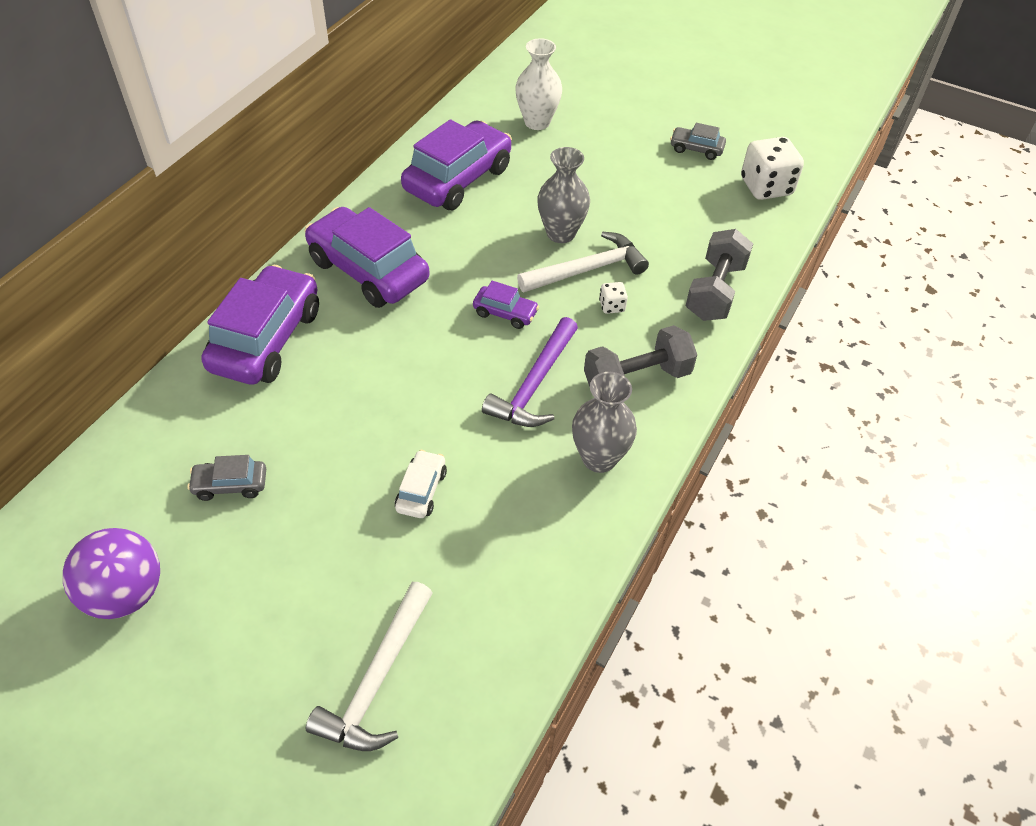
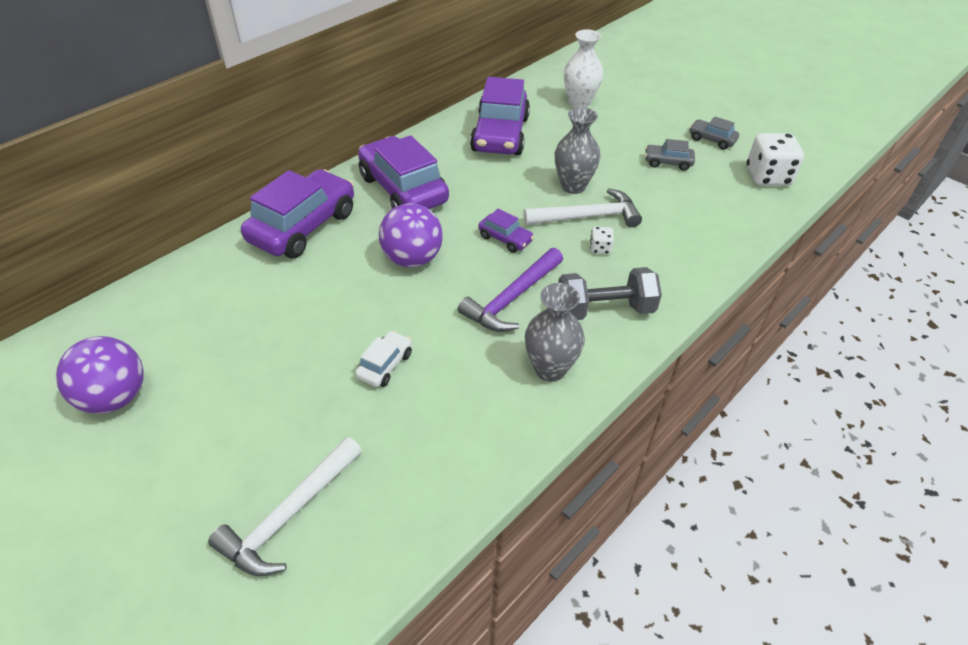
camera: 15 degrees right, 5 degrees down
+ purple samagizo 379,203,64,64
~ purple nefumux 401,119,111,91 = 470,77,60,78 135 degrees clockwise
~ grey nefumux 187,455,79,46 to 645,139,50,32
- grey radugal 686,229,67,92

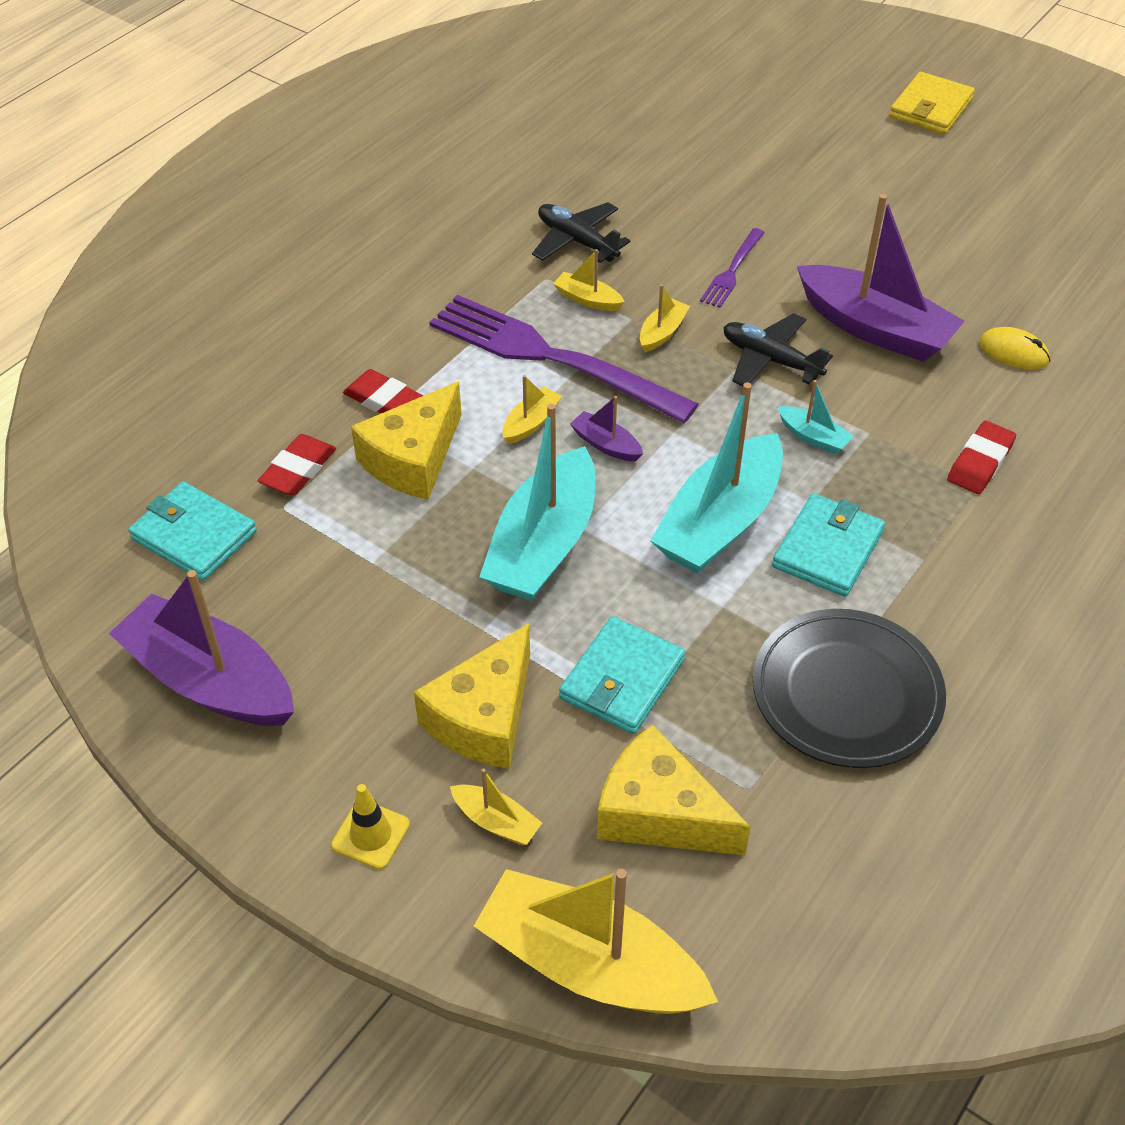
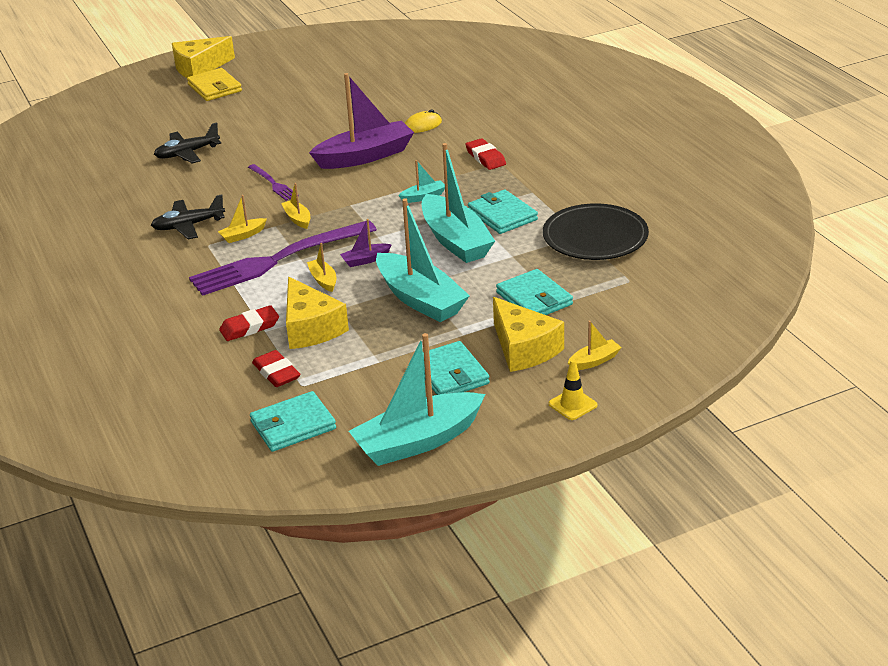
camera: 60 degrees left, 15 degrees down
~ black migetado 723,313,110,73 to 154,122,67,42
~ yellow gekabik 597,724,154,132 to 172,36,63,42
~ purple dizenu 109,570,185,156 to turquoise dizenu 349,333,136,133
+ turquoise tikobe 412,341,78,54
- yellow dizenu 474,869,244,145

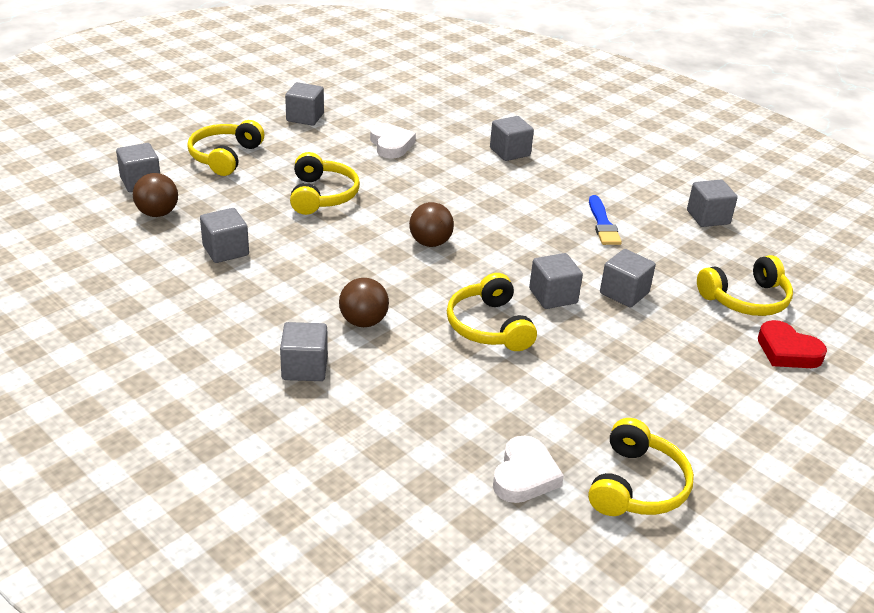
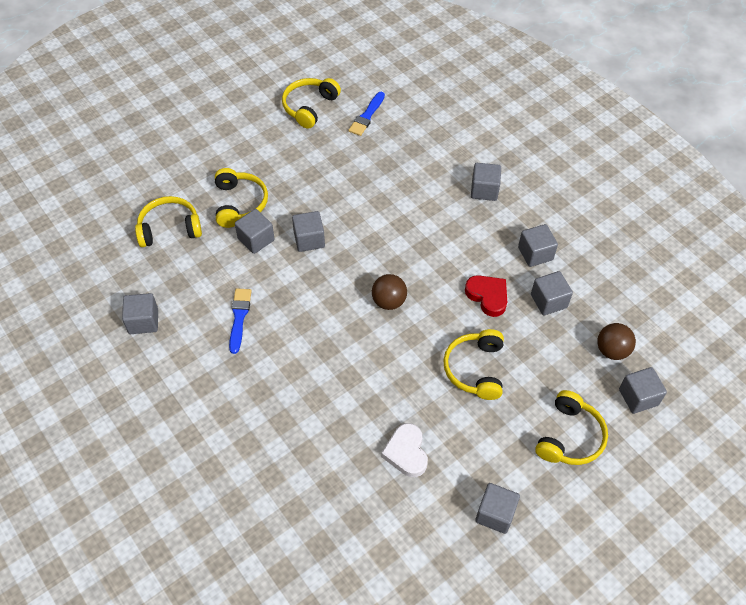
camera: 170 degrees left, 20 degrees up
~ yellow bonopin 447,273,90,78 to 215,168,53,60
~ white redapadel 493,436,71,67 to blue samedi 348,92,37,44
~ red redapadel 758,320,69,48 to 465,275,42,42
~ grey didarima 490,116,44,45 to 518,224,40,43
- brown samagizo 339,278,50,49

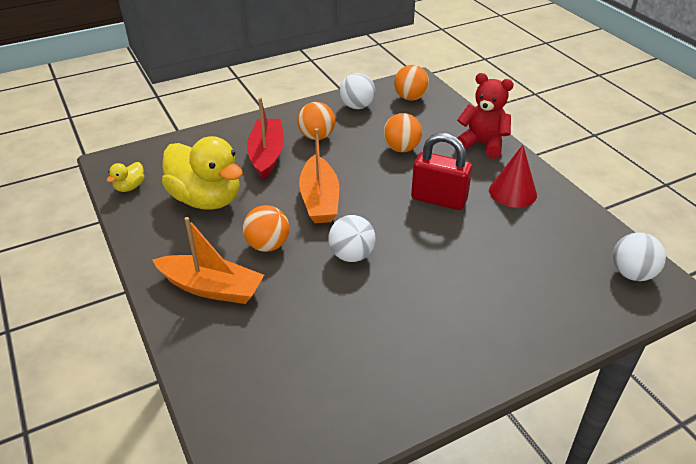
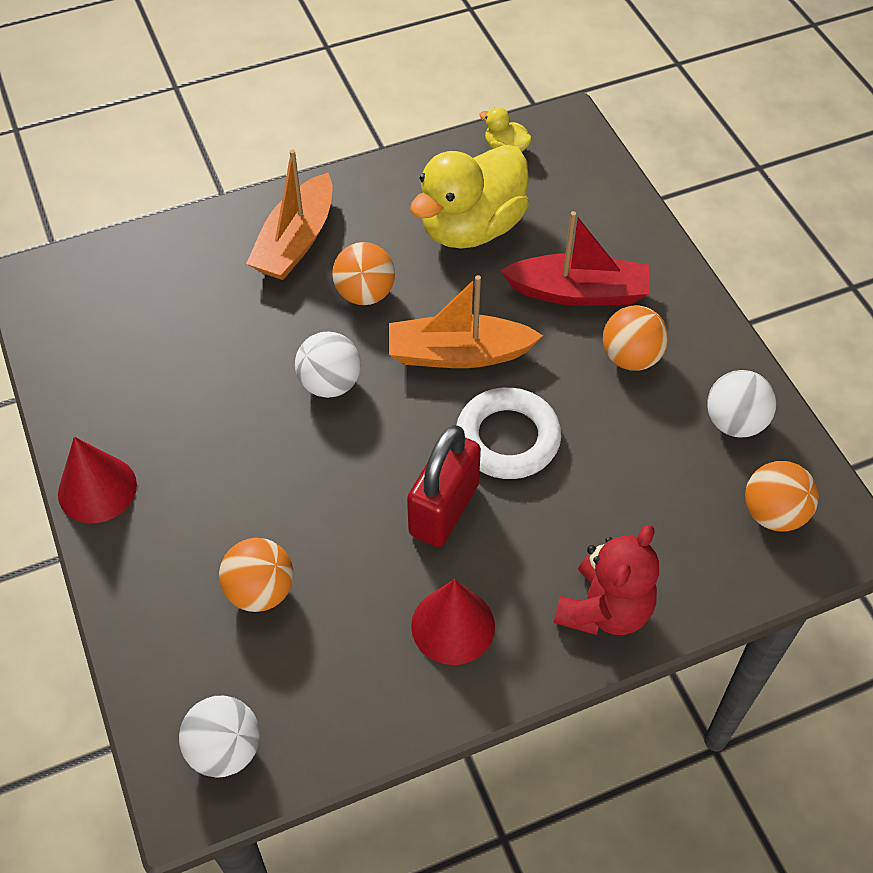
camera: 95 degrees right, 15 degrees up
+ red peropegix 58,437,79,86
~ orange samagizo 383,113,39,39 to 219,538,74,74
+ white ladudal 456,387,105,92

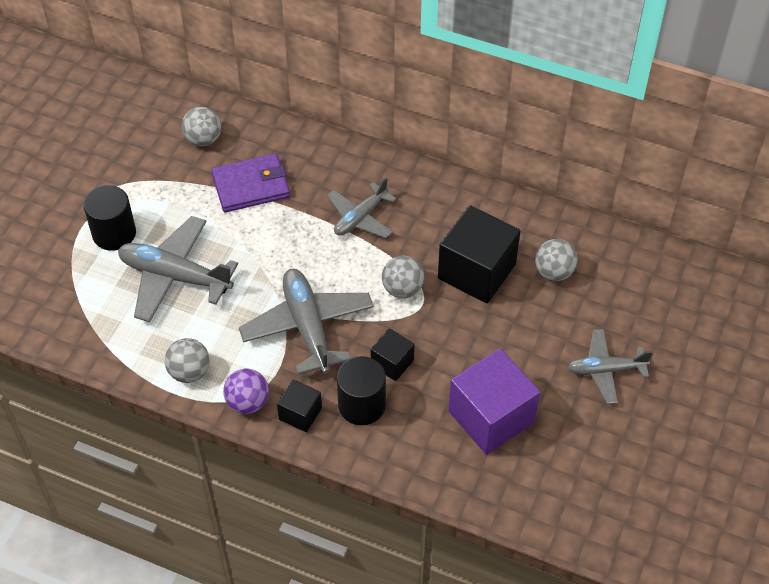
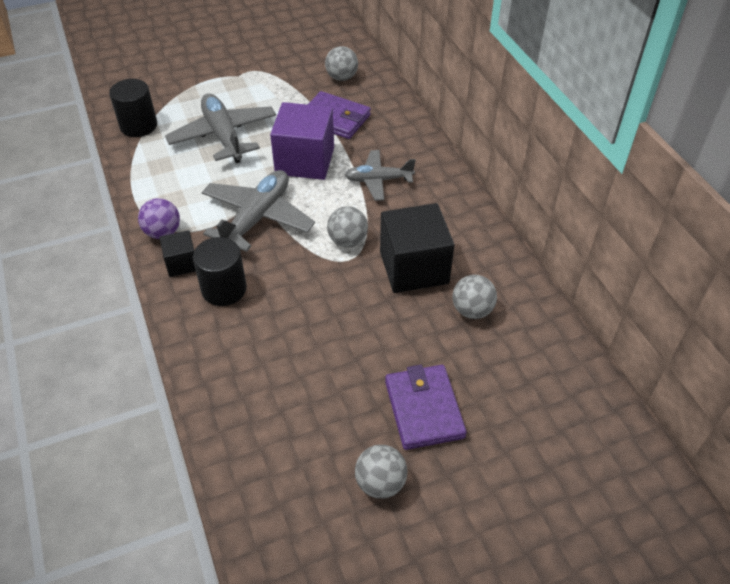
camera: 45 degrees right, 5 degrees down
~ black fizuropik 83,185,53,66 to 109,79,48,58
~ purple didarima 448,348,92,107 to 270,102,64,78
~ grey samagizo 165,338,45,45 to 355,445,52,54
~ grey migetado 567,329,86,75 to purple tikobe 385,365,82,85
- black didarima 371,328,43,53

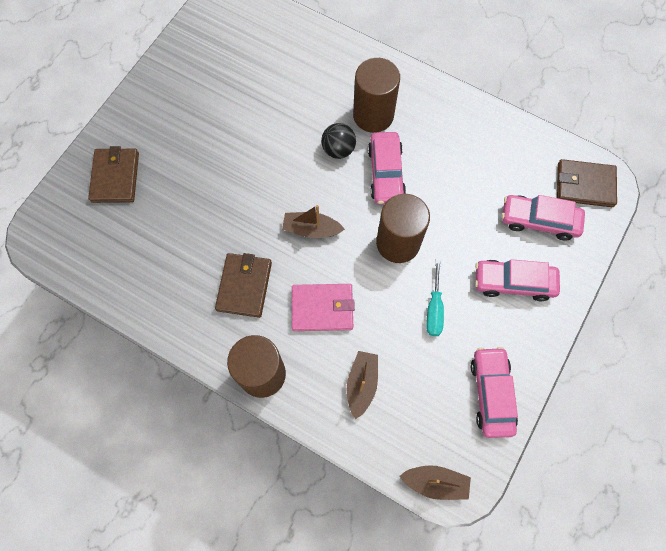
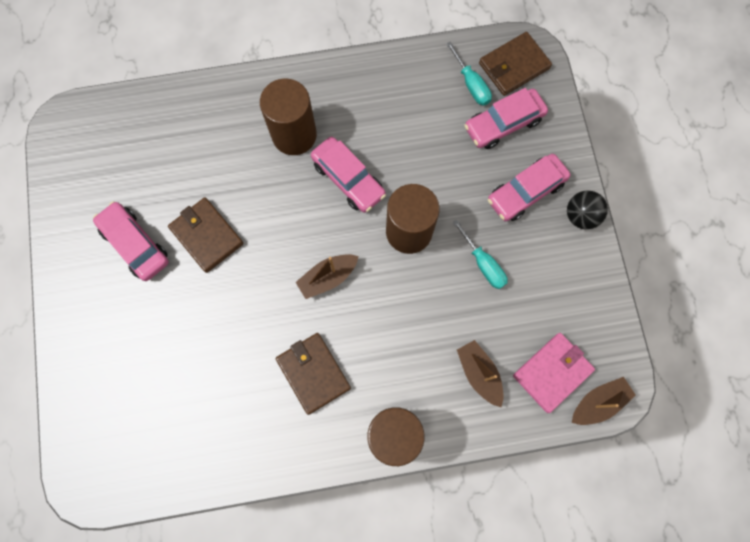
camera: 40 degrees left, 5 degrees up
~ pink nefumux 471,347,47,91 to 93,201,76,80
~ brown tikobe 88,146,51,57 to 168,197,76,76
+ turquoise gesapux 446,41,46,65
~ pink tikobe 292,284,63,47 to 513,333,82,80
~ black samagizo 321,123,35,36 to 567,191,41,38

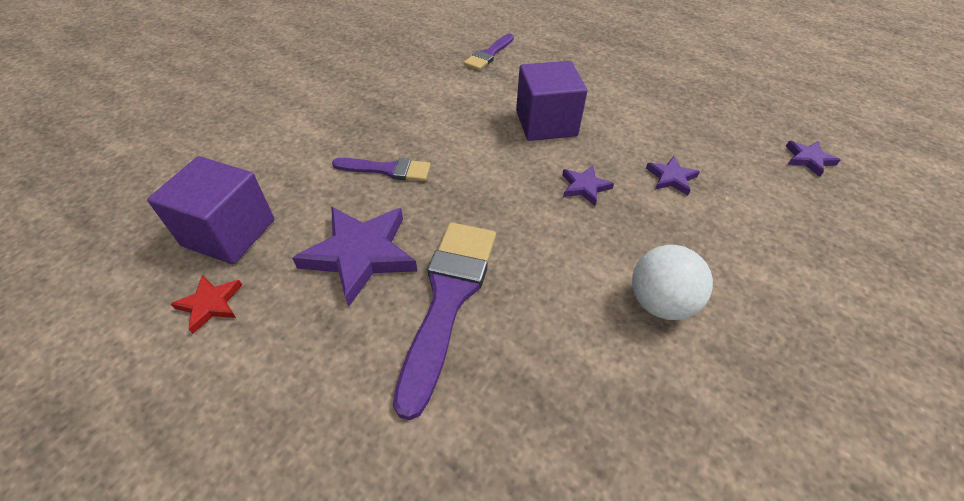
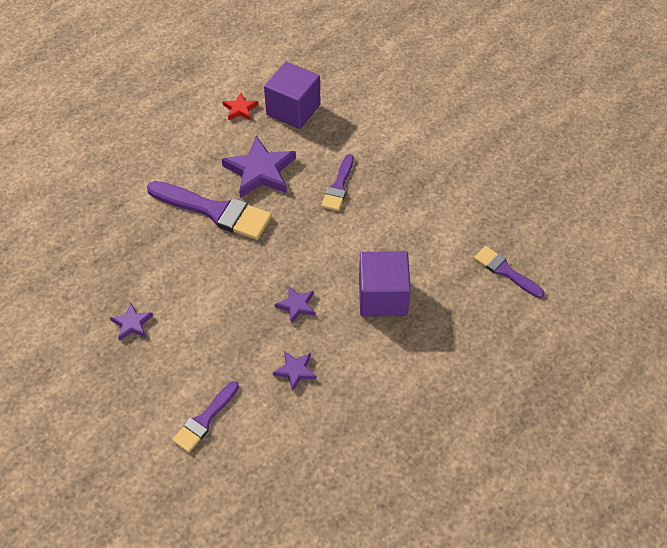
camera: 100 degrees right, 5 degrees up
~ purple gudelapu 786,141,54,36 to 110,303,43,38
+ purple samedi 172,381,67,72
- white samagizo 632,245,81,75

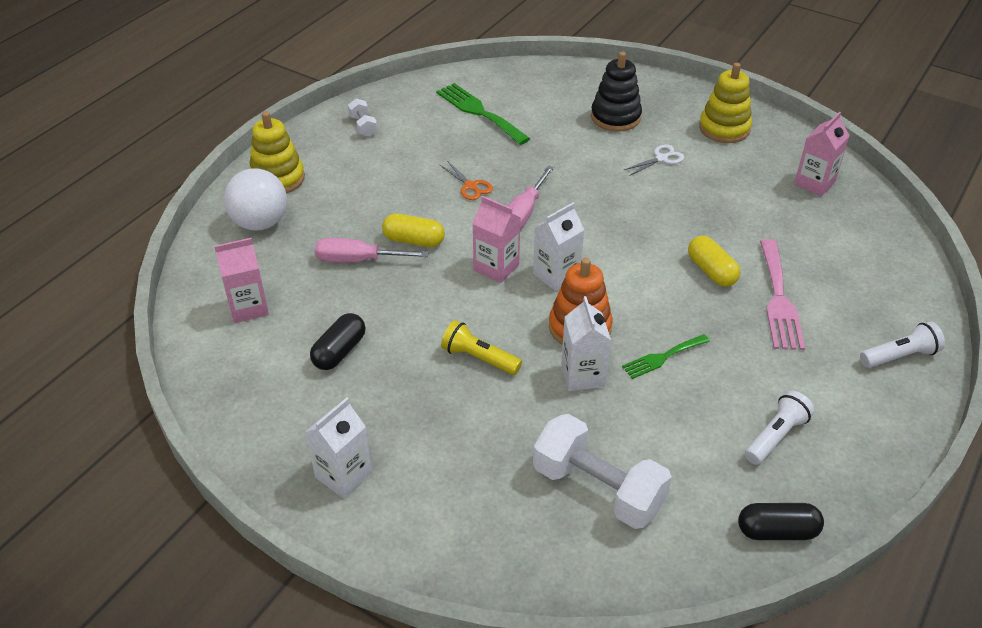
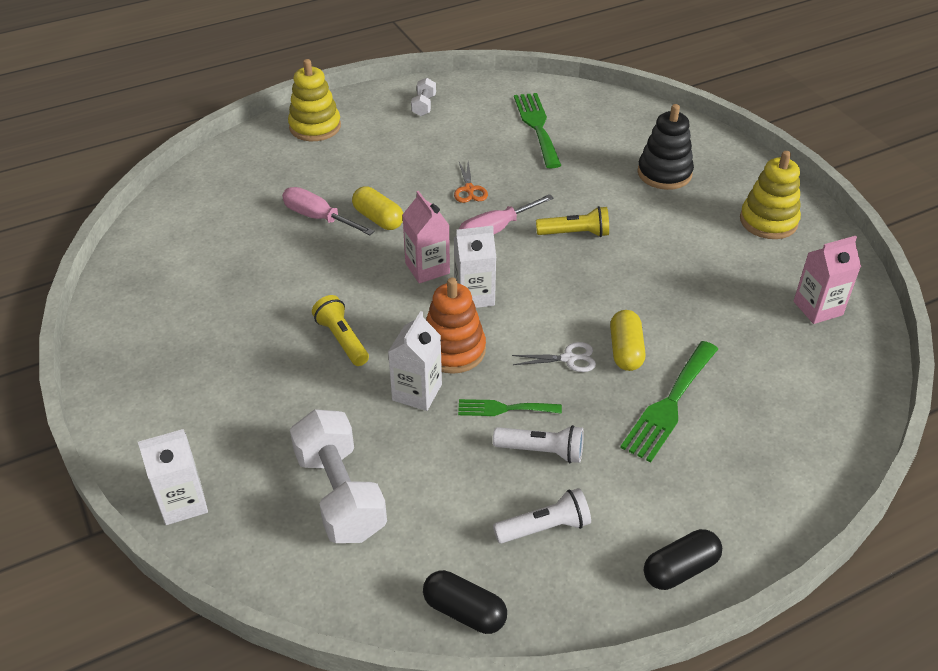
camera: 30 degrees right, 0 degrees up
~ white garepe 306,398,66,100 to 138,429,70,96
~ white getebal 860,321,85,47 to 493,425,91,38
~ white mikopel 624,144,60,32 to 512,342,84,30
+ yellow getebal 536,206,73,31
~ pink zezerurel 760,239,45,111 to green zezerurel 620,341,98,121
~ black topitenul 310,313,56,57 to 644,529,78,61
- pink garepe 214,238,55,85
- white samagizo 224,168,63,63

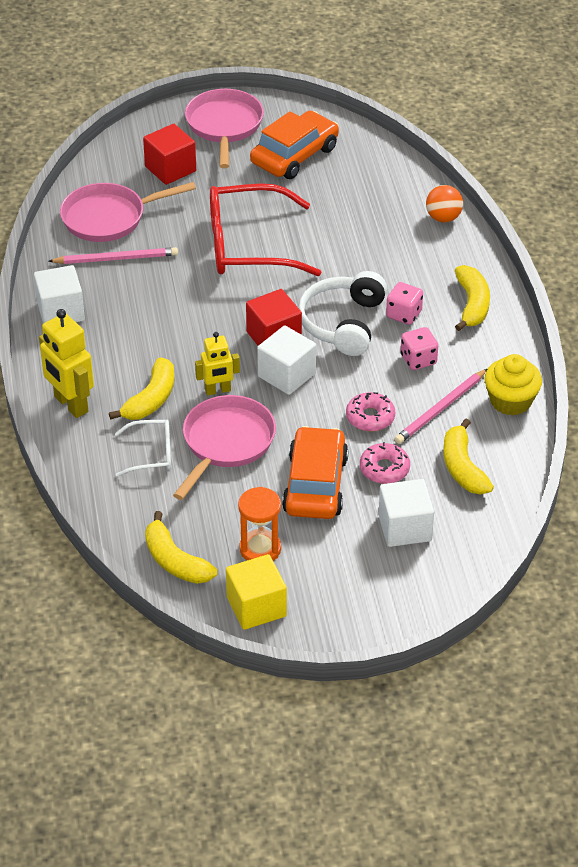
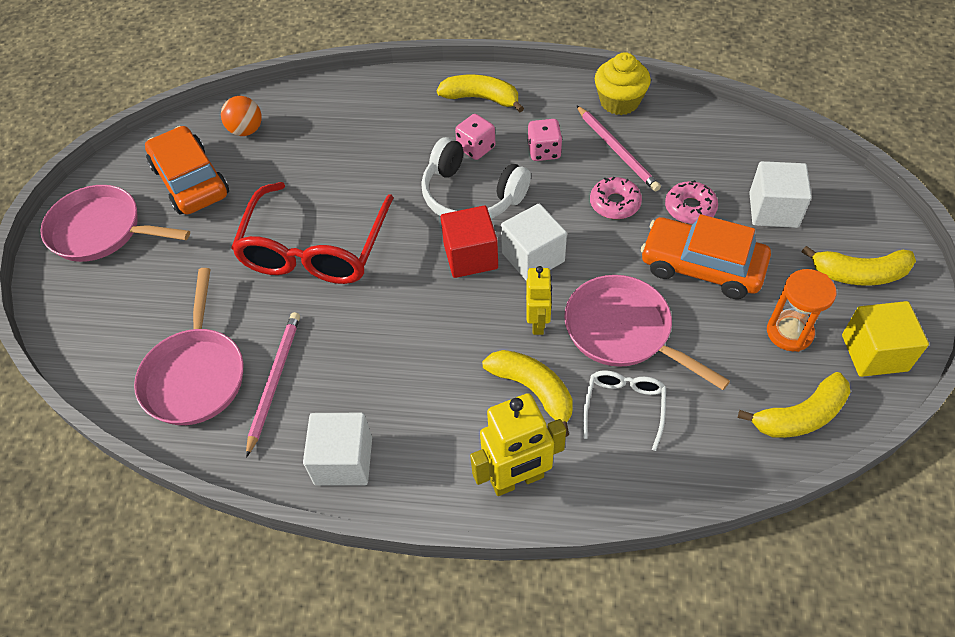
camera: 70 degrees left, 10 degrees up
~ orange samagizo 426,185,37,38 to 221,96,41,40
~ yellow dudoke 443,419,51,76 to 801,246,115,40
- red didarima 143,124,53,61

